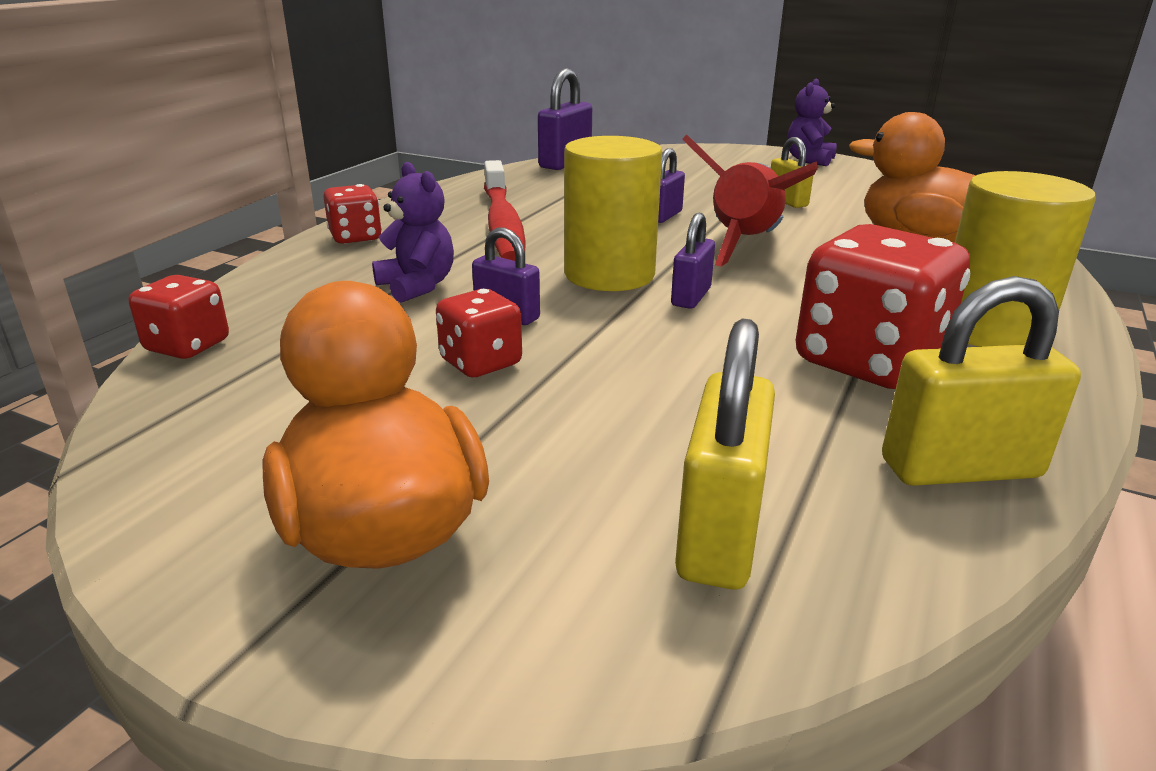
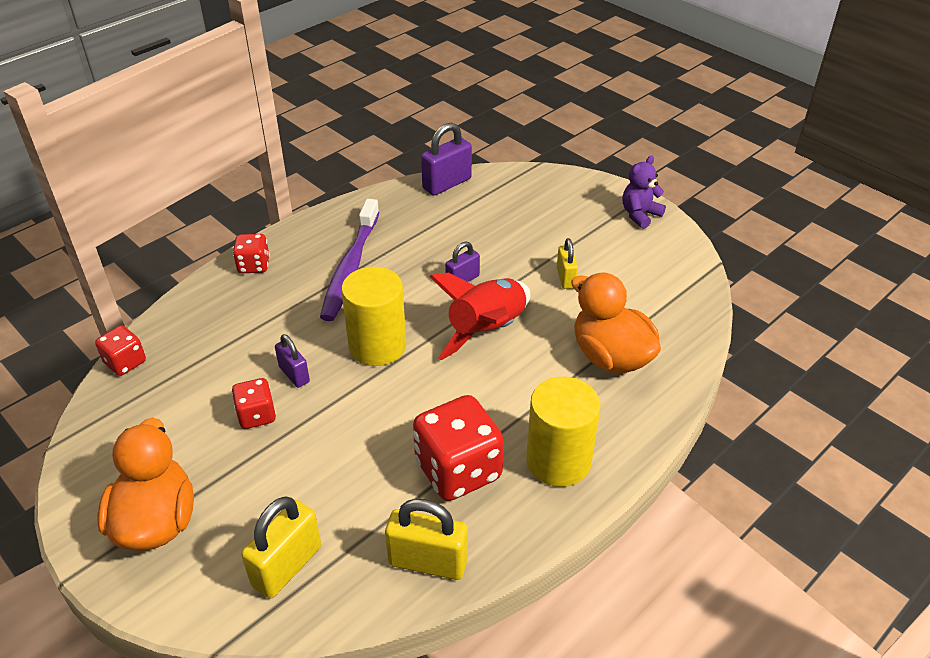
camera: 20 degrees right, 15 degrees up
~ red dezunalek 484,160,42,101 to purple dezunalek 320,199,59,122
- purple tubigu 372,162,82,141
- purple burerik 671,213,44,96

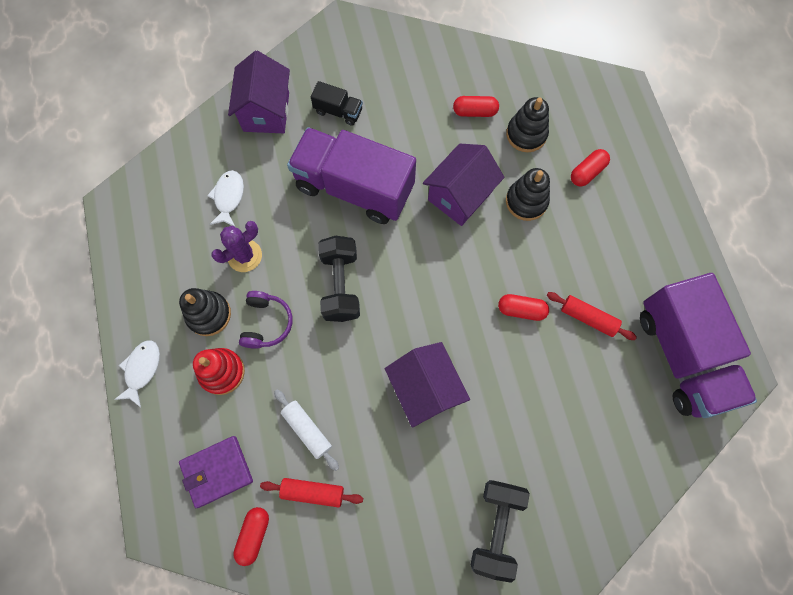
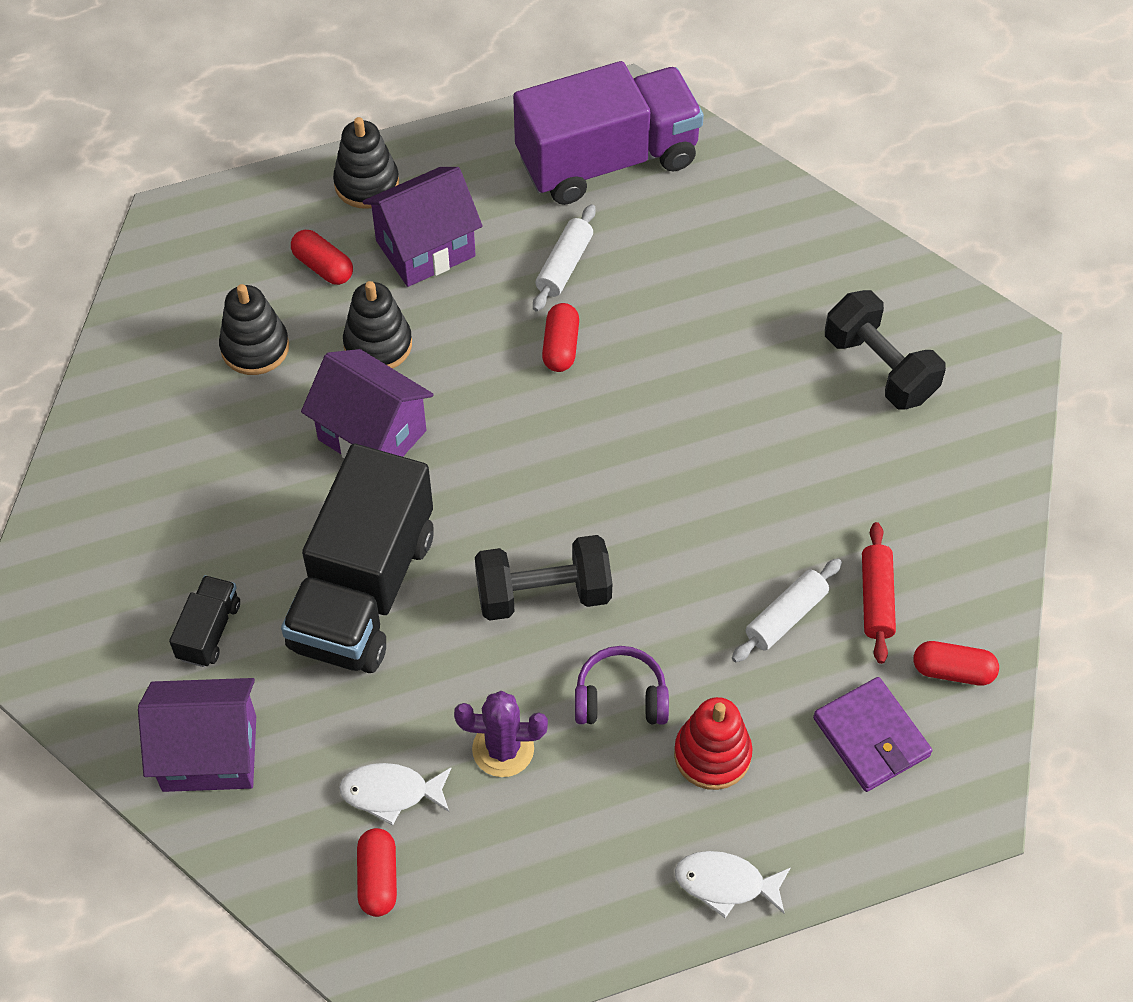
camera: 95 degrees left, 15 degrees down
~ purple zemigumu 287,127,129,97 to black zemigumu 281,444,152,229
~ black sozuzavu 179,288,52,48 to 333,117,66,92
~ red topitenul 453,96,46,21 to 357,828,40,89
~ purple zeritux 385,342,85,85 to 363,167,120,120
~ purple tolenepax 211,221,51,51 = 454,691,94,86 45 degrees counterclockwise
~ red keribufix 547,292,90,48 to white keribufix 533,204,63,108
~ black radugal 471,480,59,103 = 825,290,121,120 45 degrees clockwise

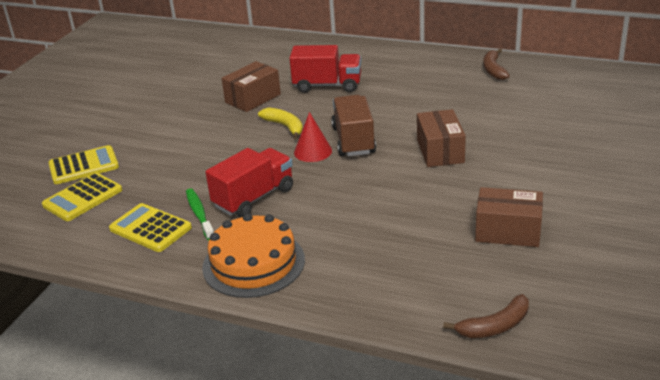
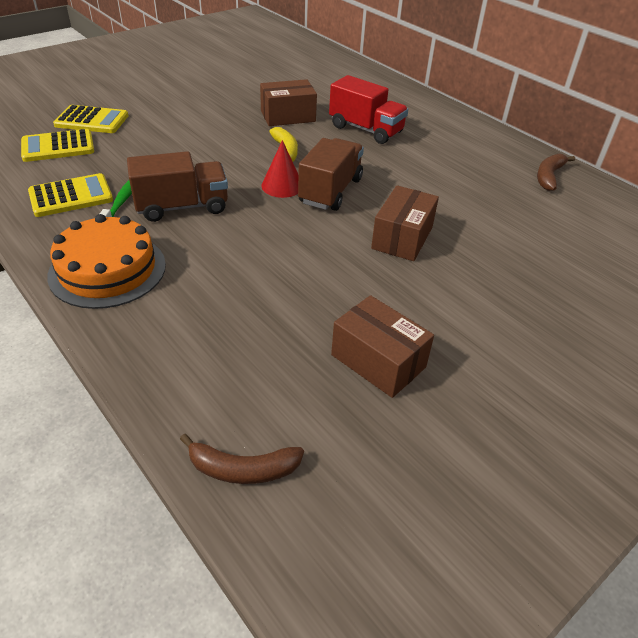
camera: 25 degrees right, 10 degrees up
~ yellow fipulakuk 109,203,83,49 = 28,173,85,44 90 degrees clockwise
~ red zemigumu 205,148,88,69 to brown zemigumu 127,151,101,71

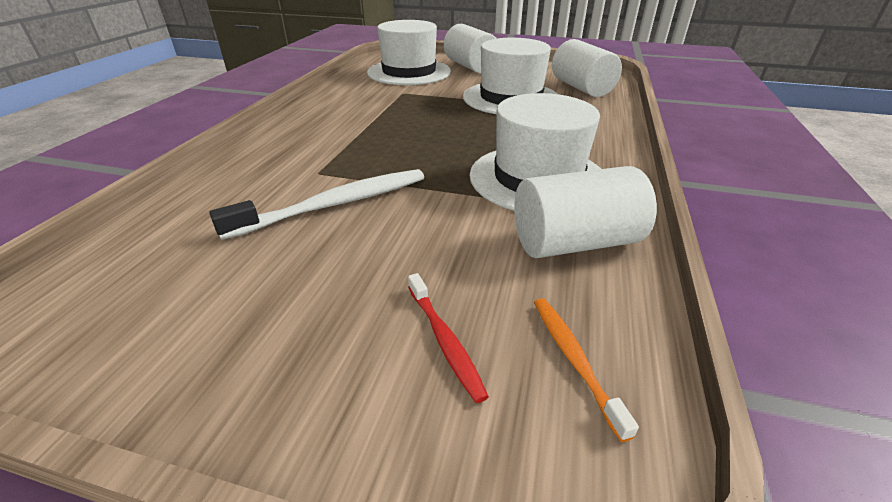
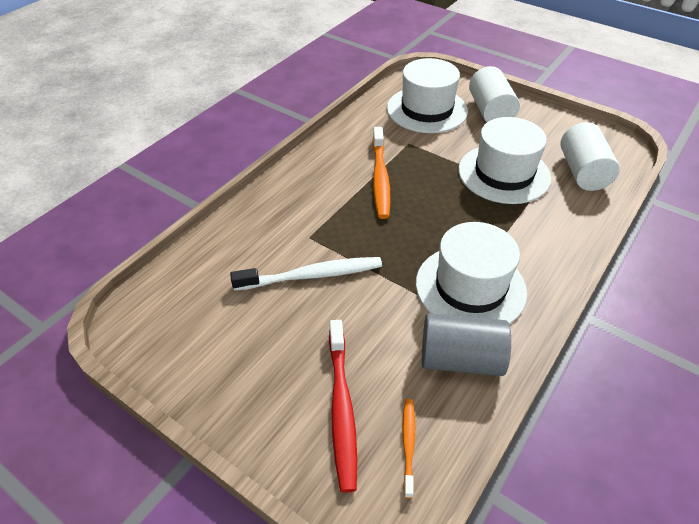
camera: 20 degrees right, 10 degrees up
~ red dezunalek 408,273,81,130 = 329,320,28,173 x1.84
+ orange dezunalek 372,127,19,92
~ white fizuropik 514,166,143,92 to grey fizuropik 422,313,89,63

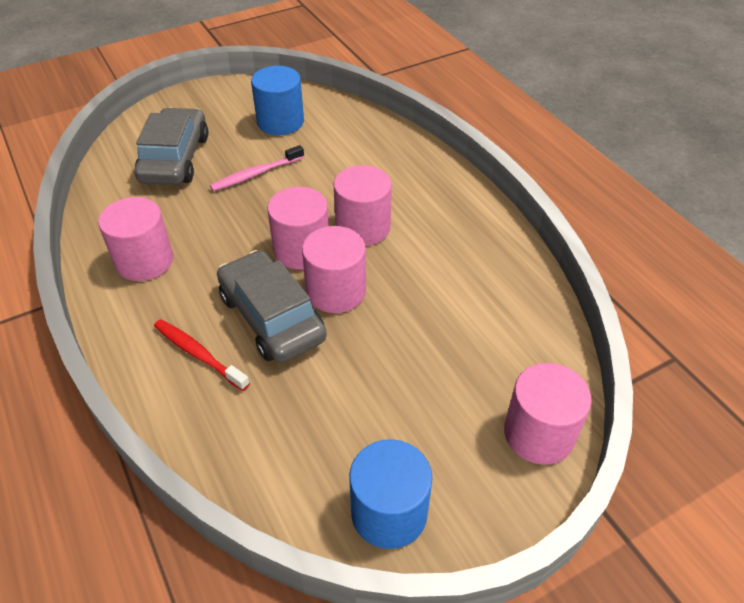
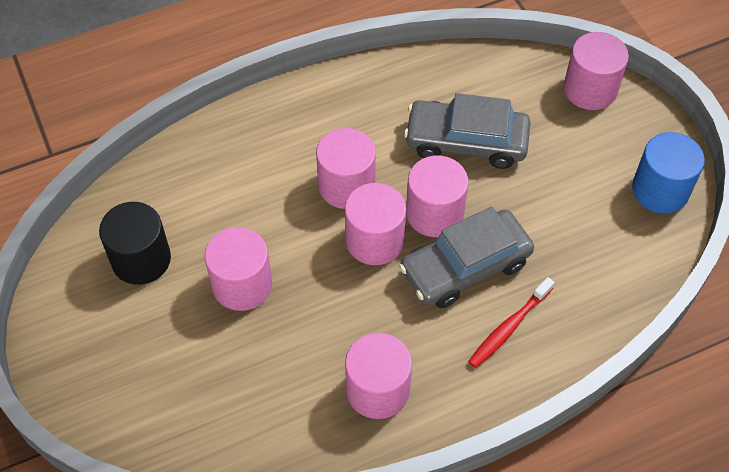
camera: 85 degrees left, 10 degrees up
~ blue fizuropik 251,66,53,69 to black fizuropik 99,202,72,83
~ pink dezunalek 210,145,94,46 to pink fizuropik 205,227,67,84
~ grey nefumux 134,108,74,77 to 404,93,127,76

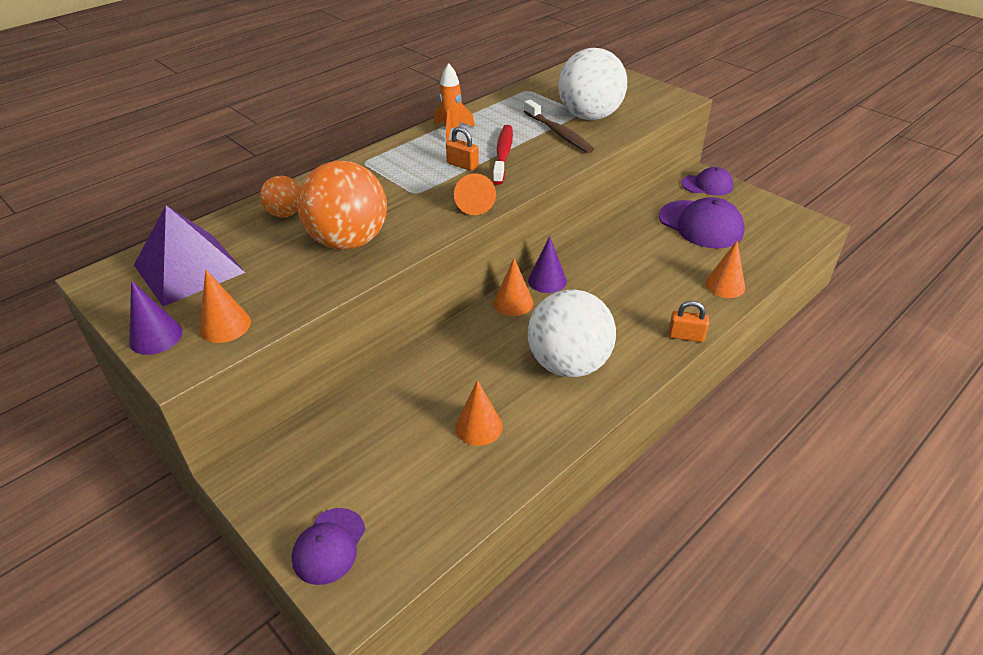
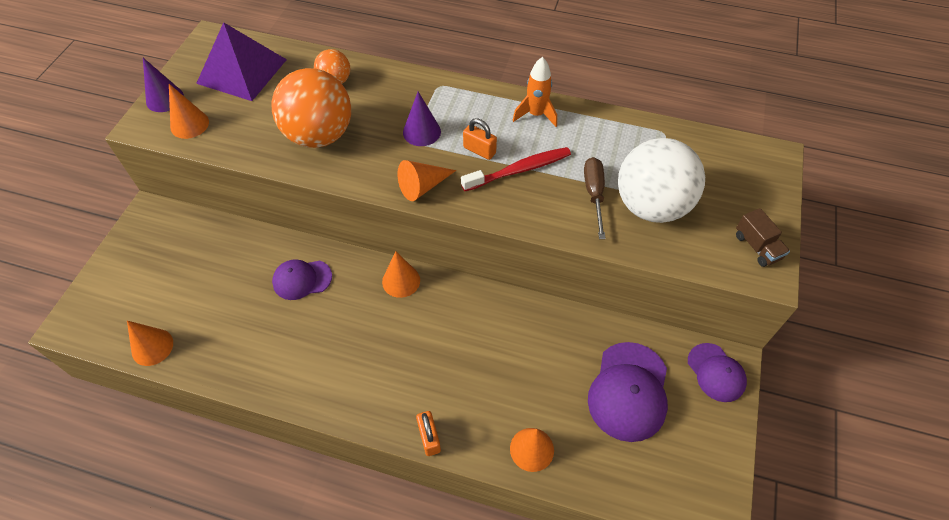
camera: 60 degrees right, 15 degrees up
~ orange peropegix 455,380,48,66 to 127,321,46,45
~ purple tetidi 291,508,74,77 to 272,259,60,41
~ purple peropegix 528,236,39,57 to 403,92,38,54
~ orange burerik 446,127,33,44 = 463,118,34,42 60 degrees counterclockwise
~ brown dezunalek 524,100,70,53 to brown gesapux 584,157,22,82
+ brown zemigumu 736,208,54,59
- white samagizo 528,290,88,87

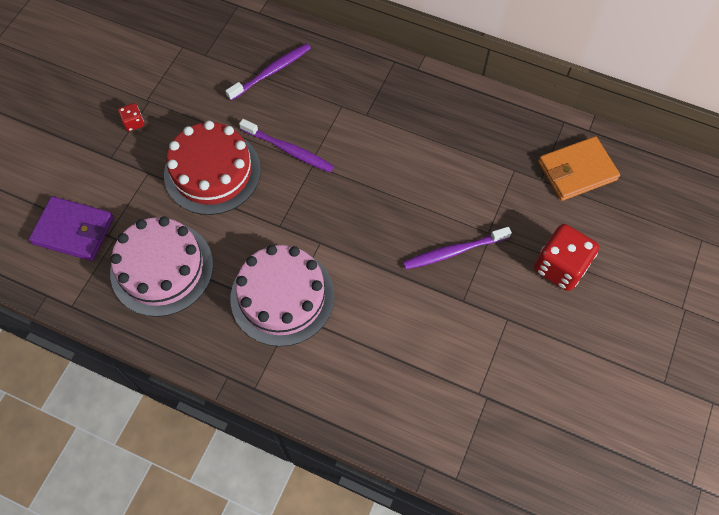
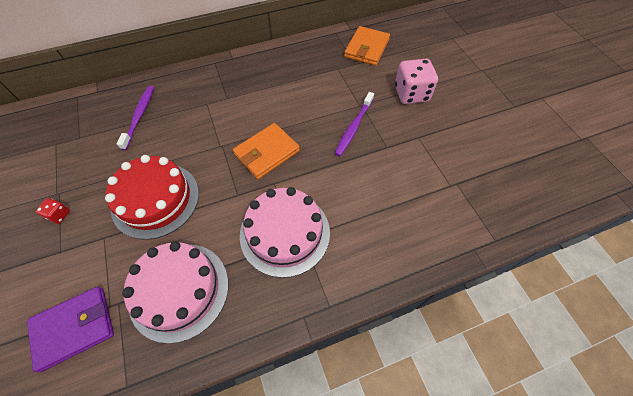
camera: 45 degrees left, 5 degrees down
+ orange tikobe 233,123,67,56
~ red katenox 534,224,65,67 to pink katenox 395,59,43,45
- purple dezunalek 239,119,95,53

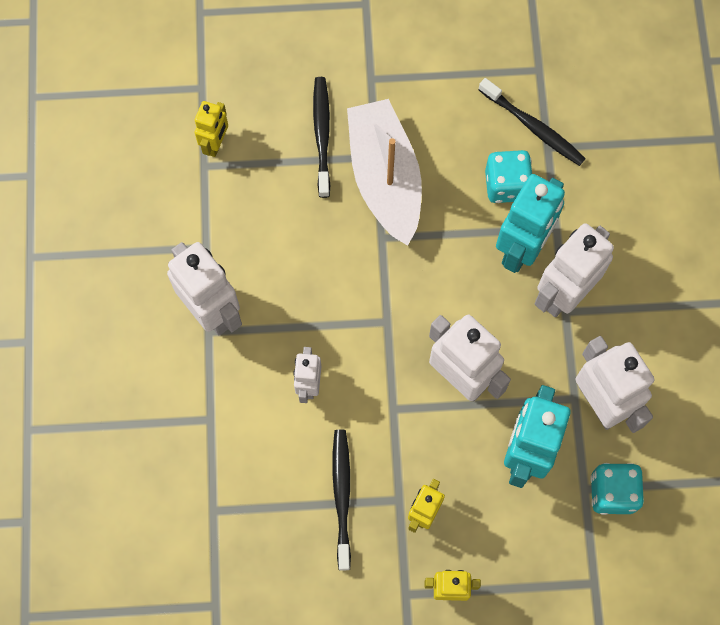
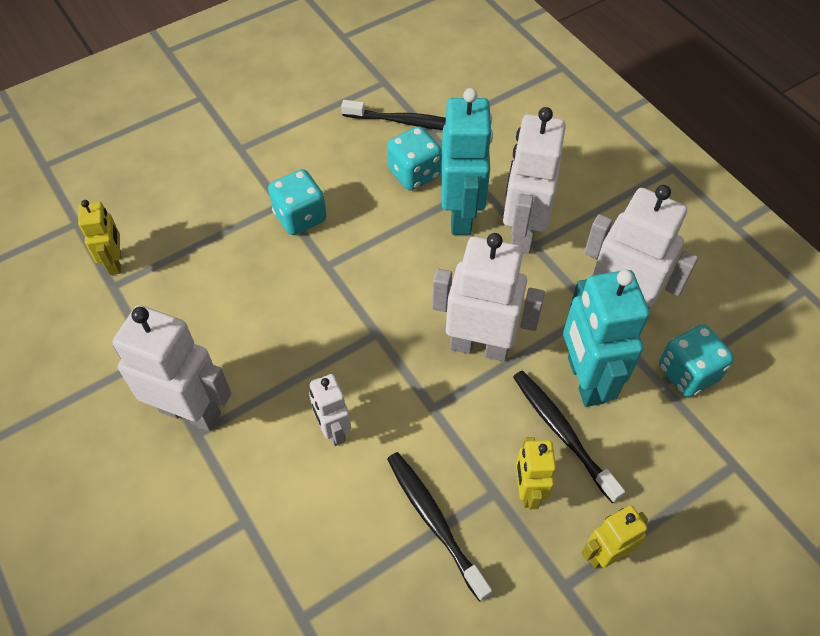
camera: 30 degrees left, 15 degrees down
~ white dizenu 347,99,75,147 to turquoise katenox 268,169,59,66
~ black dezunalek 313,77,17,121 to 513,370,112,133

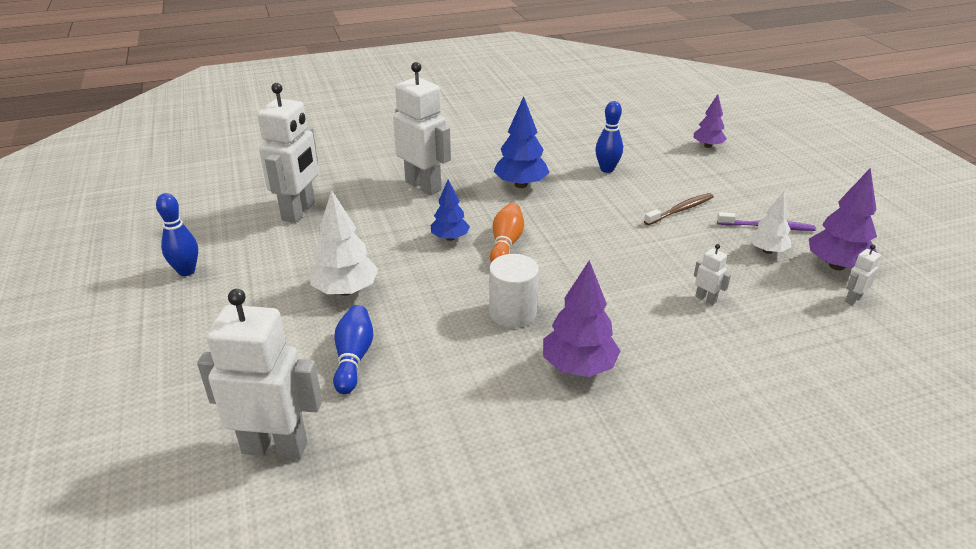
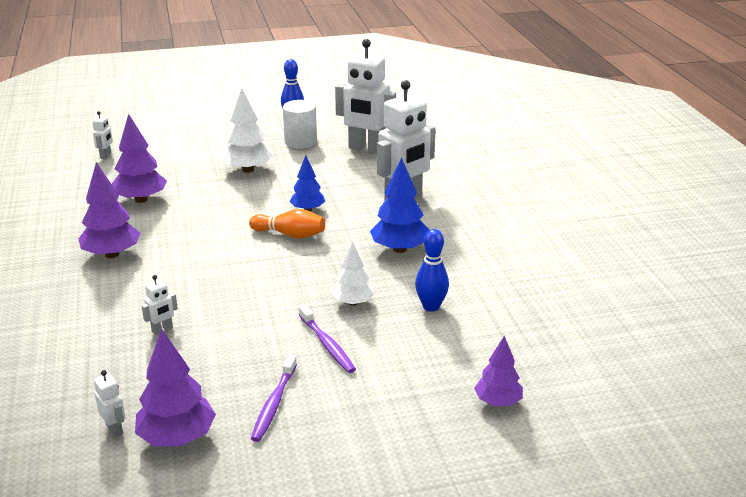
camera: 95 degrees right, 5 degrees down
~ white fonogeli 197,289,125,170 = 92,111,21,48 x0.42
+ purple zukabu 112,114,55,89
~ white fizuropik 489,254,50,74 to 283,100,34,49
~ brown dezunalek 644,193,70,32 to purple dezunalek 299,305,57,68
~ white zukabu 749,191,42,63 to 332,242,42,64
- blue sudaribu 333,305,40,89

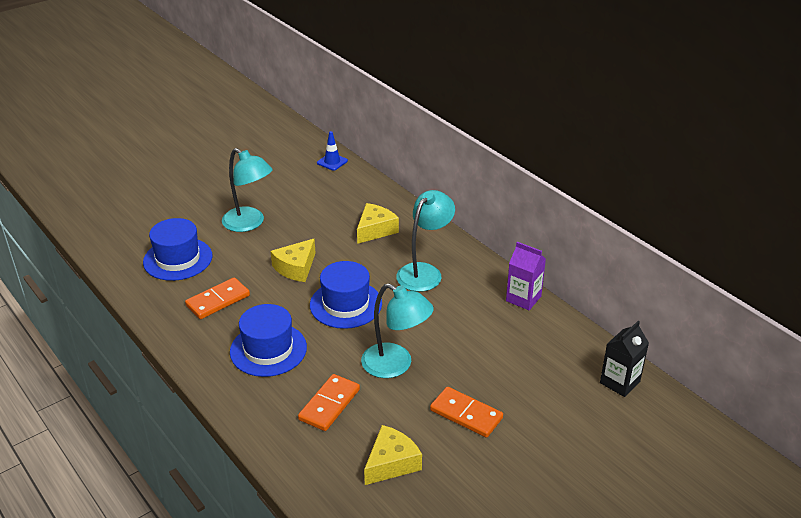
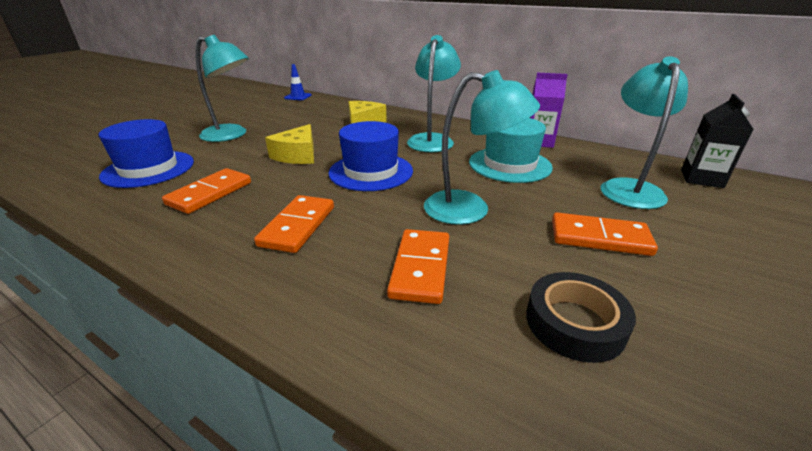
camera: 20 degrees left, 5 degrees down
~ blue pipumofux 230,304,77,73 to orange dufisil 254,195,80,58
+ turquoise pipumofux 469,118,84,65
~ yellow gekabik 364,425,58,60 to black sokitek 526,272,110,91
+ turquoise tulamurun 601,56,87,153

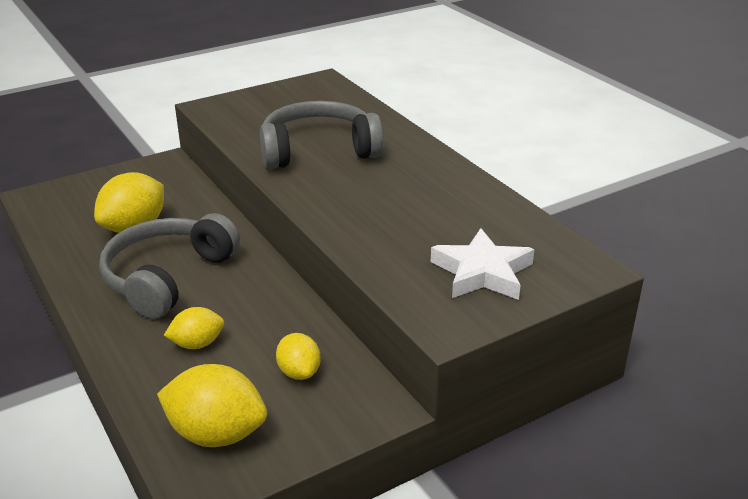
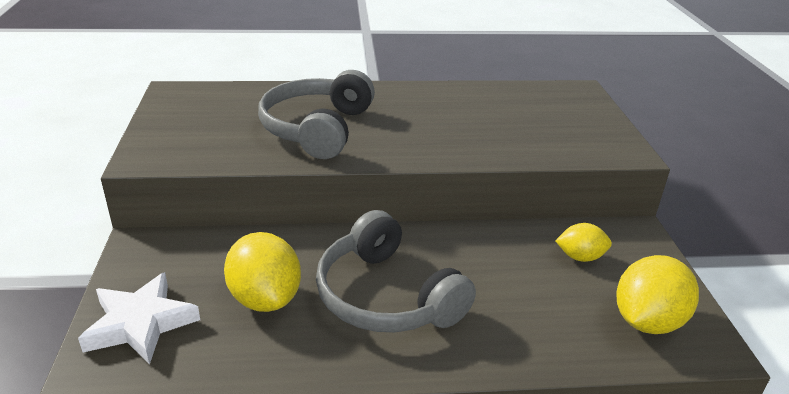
camera: 65 degrees left, 0 degrees up
~ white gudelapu 431,228,103,72 to 78,272,122,93
- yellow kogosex 164,307,60,42

